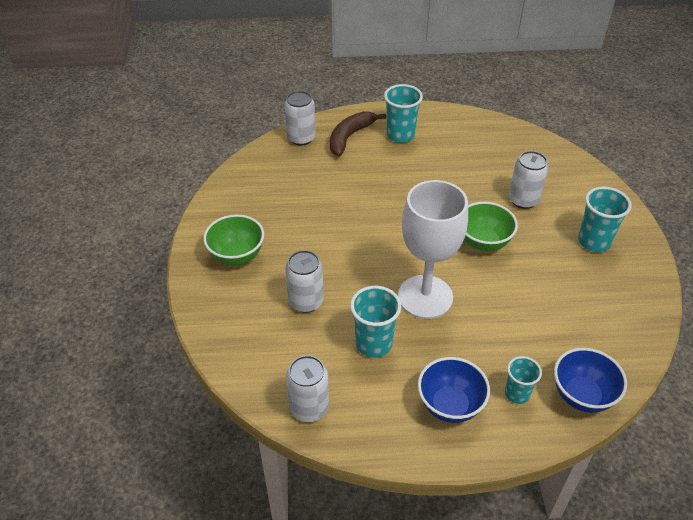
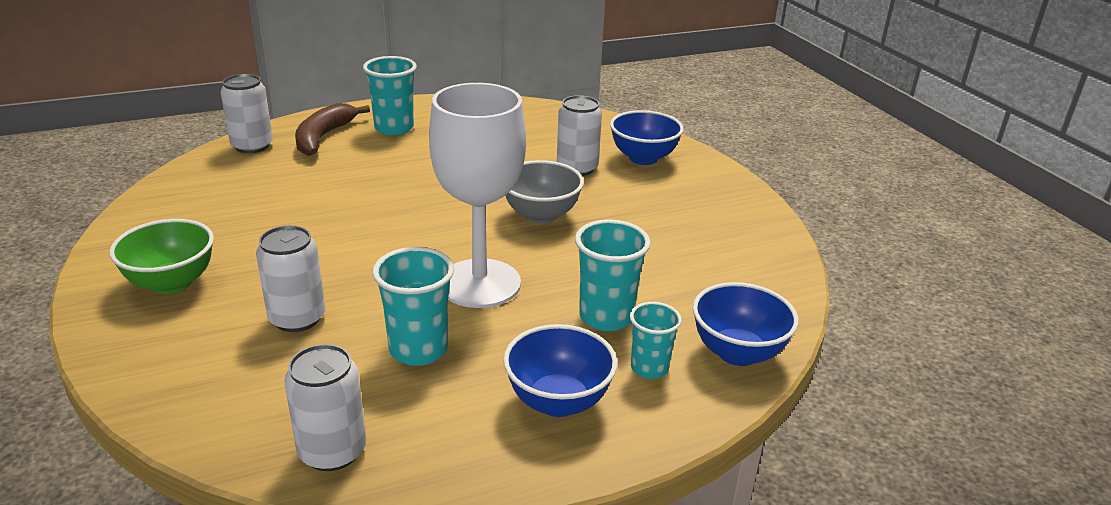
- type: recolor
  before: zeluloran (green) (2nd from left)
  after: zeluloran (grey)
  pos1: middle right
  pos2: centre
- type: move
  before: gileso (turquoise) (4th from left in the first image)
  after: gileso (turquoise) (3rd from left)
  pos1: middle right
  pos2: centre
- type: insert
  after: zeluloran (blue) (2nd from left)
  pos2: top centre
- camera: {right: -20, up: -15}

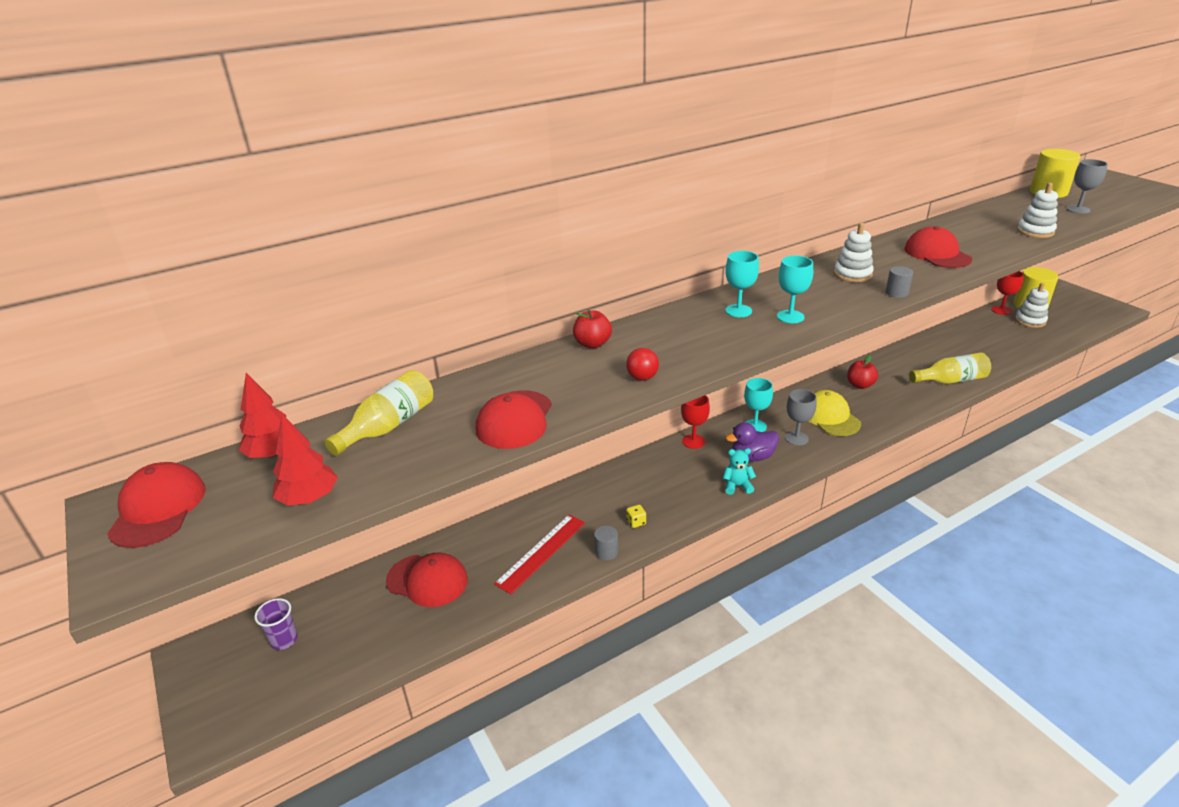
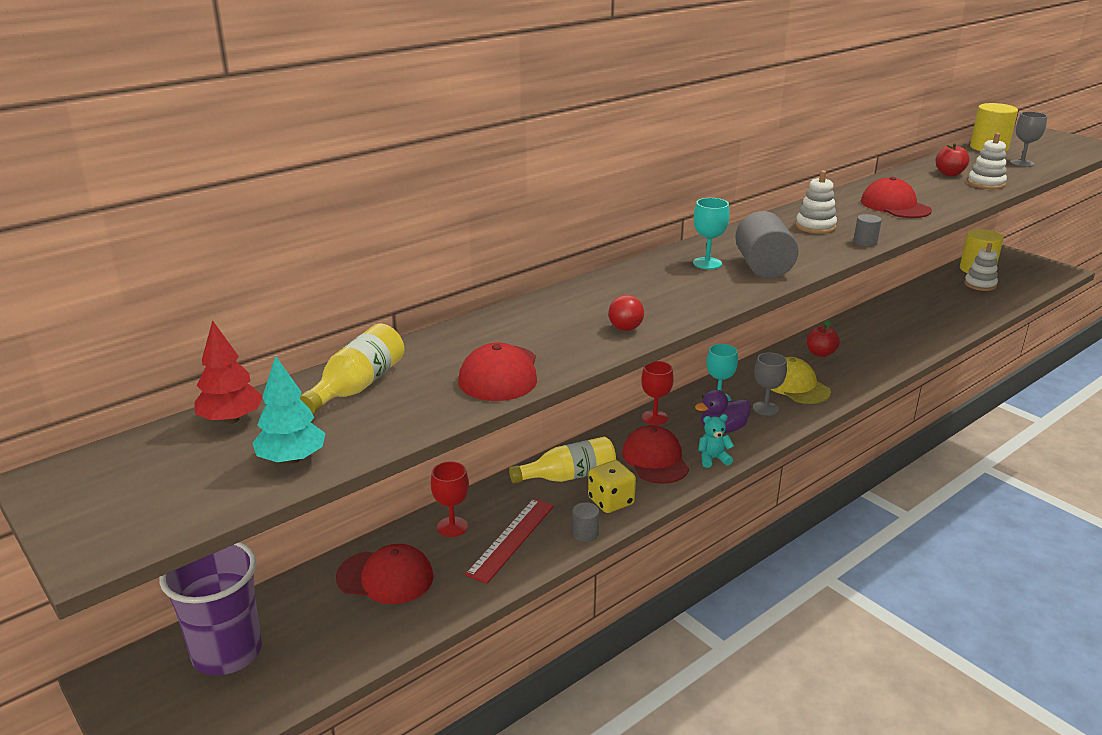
- type: move
  before: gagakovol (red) (1st from left in the first image)
  after: gagakovol (red) (3rd from left)
  pos1: middle left
  pos2: centre
- type: resize
  before: gileso (purple)
  pos1: bottom left
  pos2: bottom left
  scale: 2.16
- type: recolor
  before: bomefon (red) (2nd from left)
  after: bomefon (turquoise)
  pos1: middle left
  pos2: middle left
- type: move
  before: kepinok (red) (1st from left in the first image)
  after: kepinok (red) (2nd from left)
  pos1: centre
  pos2: top right
- type: resize
  before: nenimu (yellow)
  pos1: centre
  pos2: centre
  scale: 2.01
- type: replace
  before: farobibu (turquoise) (3rd from left)
  after: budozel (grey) (2nd from left)
  pos1: middle right
  pos2: top right
- type: move
  before: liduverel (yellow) (2nd from left)
  pos1: middle right
  pos2: centre
- type: move
  before: farobibu (red) (2nd from left in the first image)
  after: farobibu (red) (1st from left)
  pos1: middle right
  pos2: bottom centre
- camera: {right: -10, up: -5}

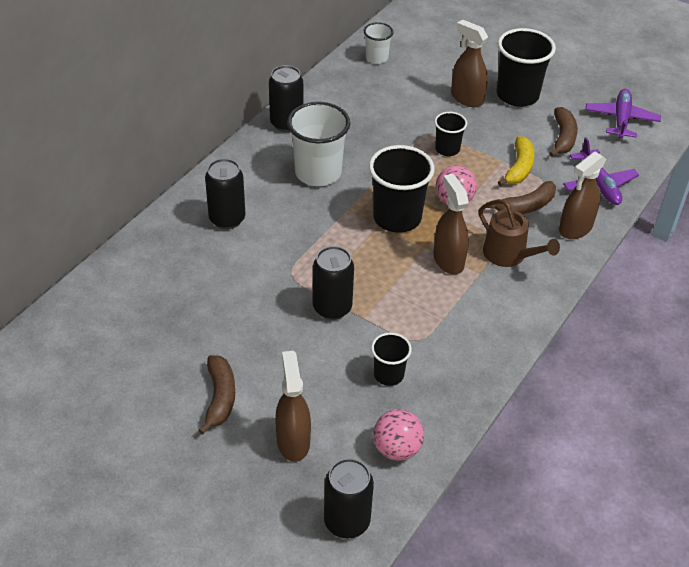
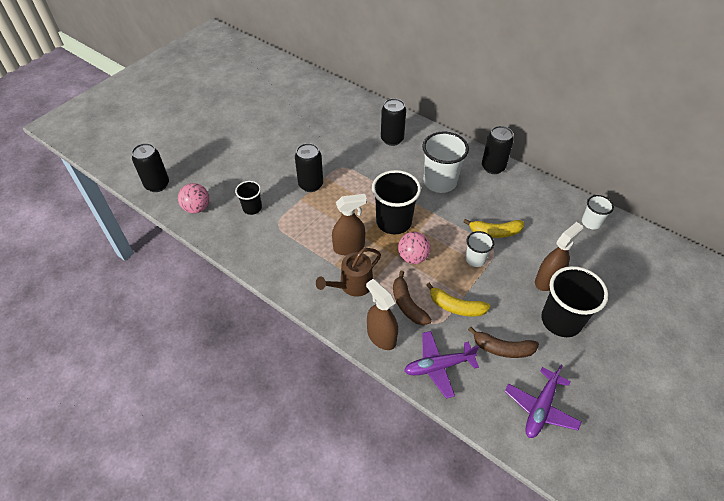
- type: delete
  before: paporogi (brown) (1st from left)
  pos1: bottom left
- type: delete
  before: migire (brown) (1st from left)
  pos1: bottom centre
- type: recolor
  before: gileso (black) (3rd from left)
  after: gileso (white) (2nd from left)
  pos1: top centre
  pos2: centre
- type: rotate
  before: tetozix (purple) (2nd from left)
  pos1: top right
  pos2: bottom right
  turn: 105
- type: insert
  after: paporogi (yellow) (2nd from left)
  pos2: middle right
- camera: {right: 95, up: 5}

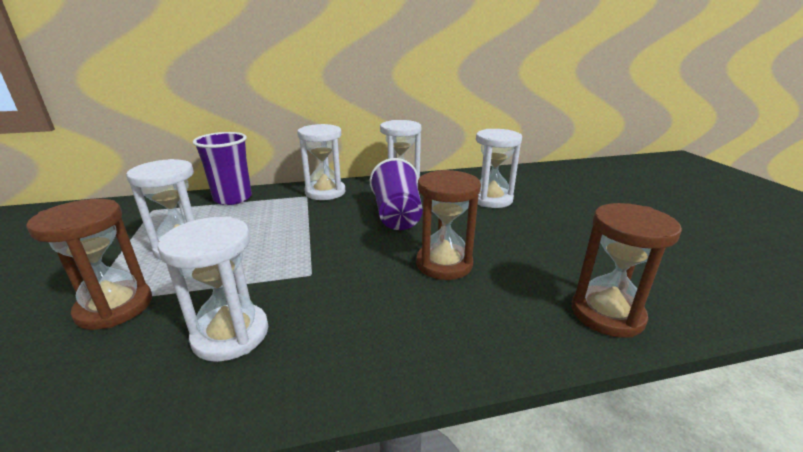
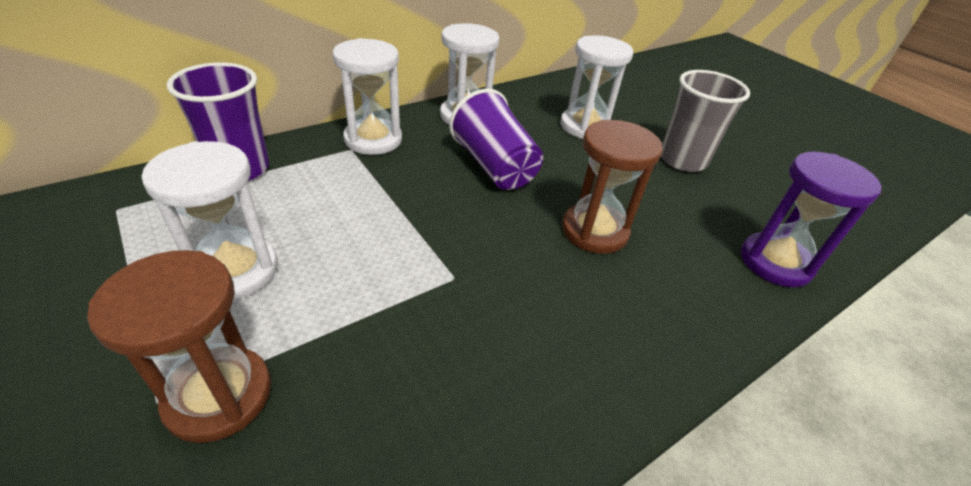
- type: delete
  before: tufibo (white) (2nd from left)
  pos1: middle left
- type: recolor
  before: tufibo (brown) (3rd from left)
  after: tufibo (purple)
  pos1: middle right
  pos2: middle right
- type: insert
  after: gileso (grey)
  pos2: top right
- camera: {right: -25, up: 15}

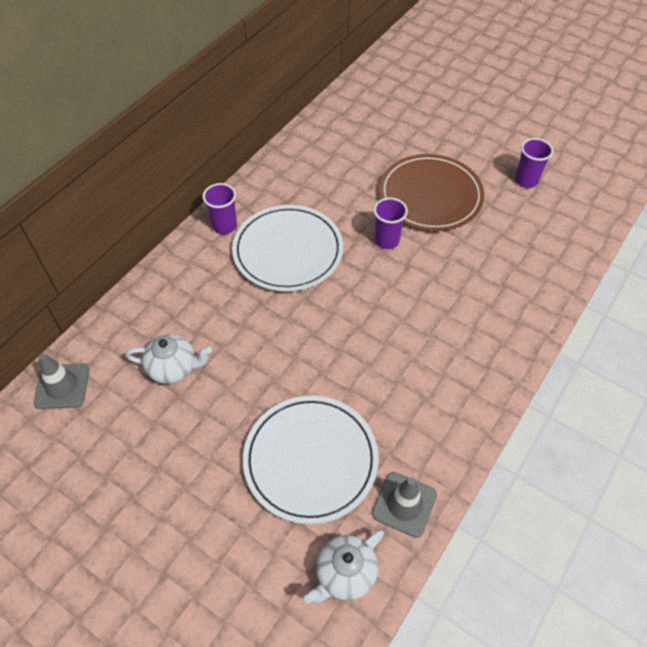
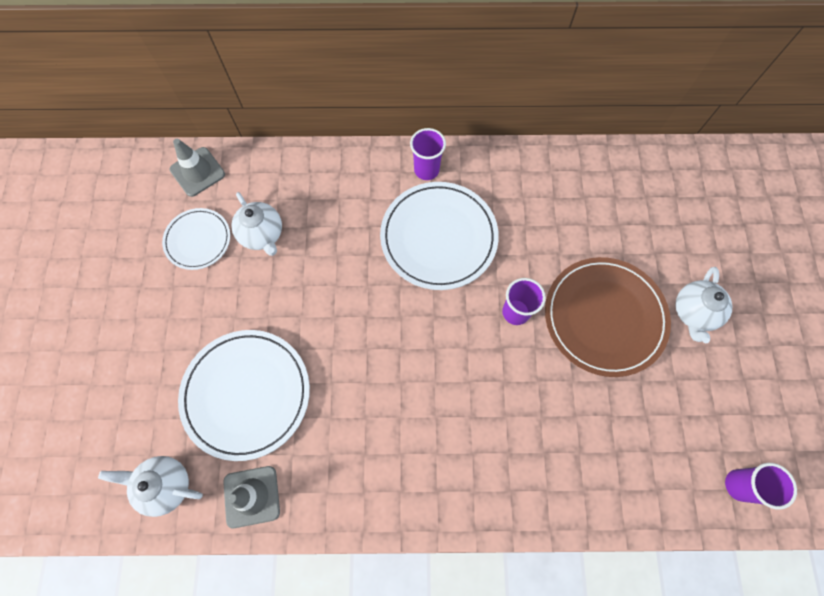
- type: move
  before: gileso (purple) (3rd from left)
  pos1: top right
  pos2: bottom right
- type: insert
  after: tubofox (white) (1st from left)
  pos2: middle left
- type: insert
  after: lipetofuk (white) (3rd from left)
  pos2: middle right
- camera: {right: 55, up: 15}

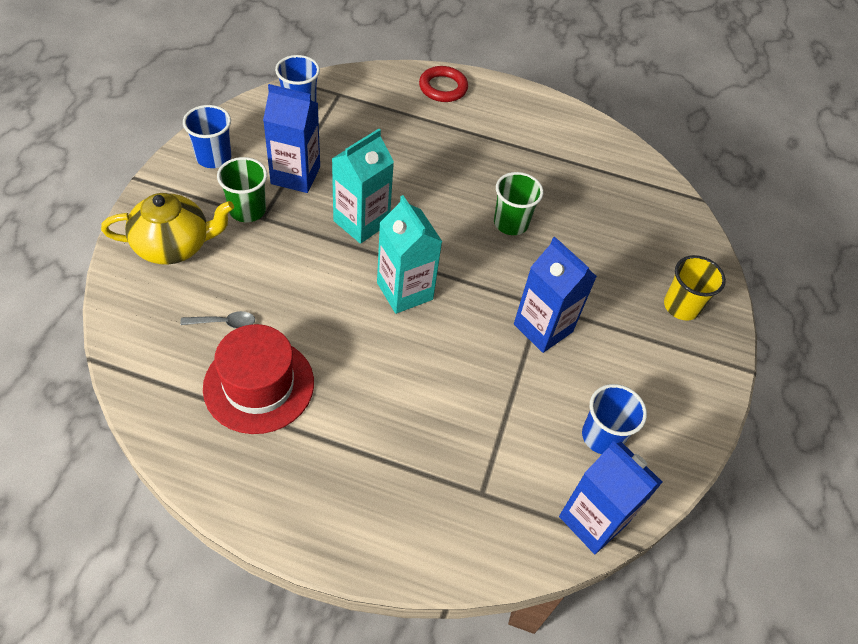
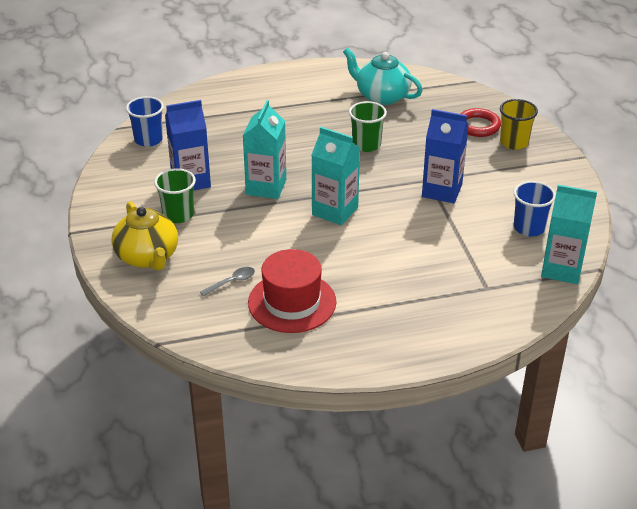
- type: rotate
  before: lipetofuk (yellow)
  pos1: middle left
  pos2: middle left
  turn: 105
- type: delete
  before: gileso (blue) (1st from left)
  pos1: top left
- type: move
  before: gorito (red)
  pos1: top centre
  pos2: top right
- type: recolor
  before: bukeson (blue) (3rd from left)
  after: bukeson (turquoise) (3rd from left)
  pos1: bottom right
  pos2: middle right
- type: insert
  after: lipetofuk (turquoise)
  pos2: top centre
- camera: {right: -25, up: -15}

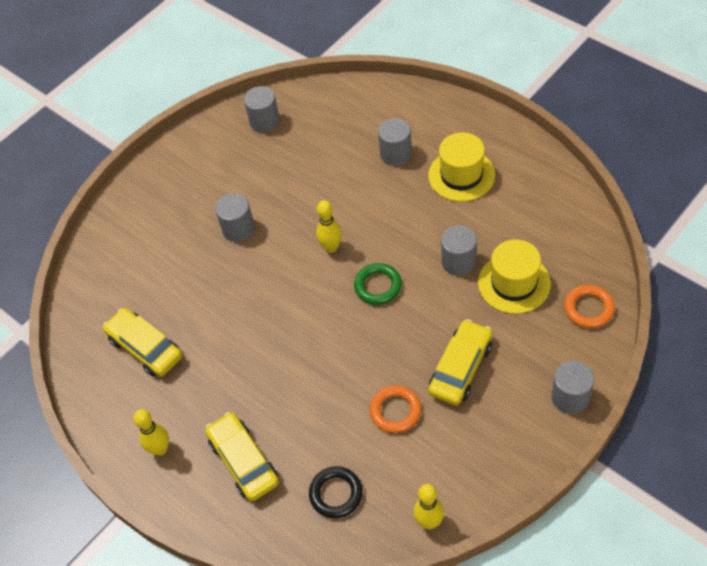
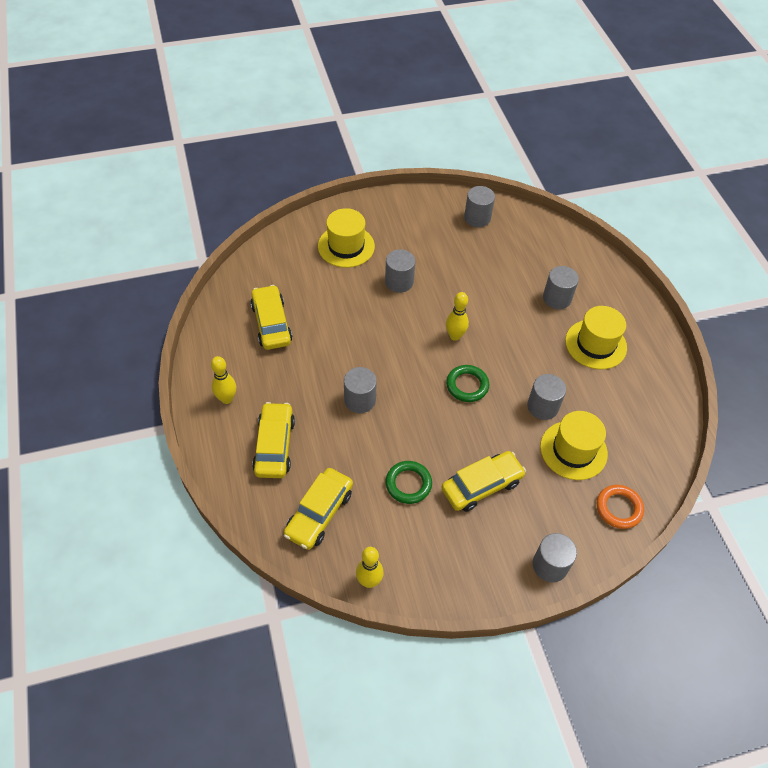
- type: replace
  before: gorito (black)
  after: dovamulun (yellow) (3rd from left)
  pos1: bottom centre
  pos2: centre
- type: recolor
  before: gorito (orange) (1st from left)
  after: gorito (green) (1st from left)
  pos1: bottom centre
  pos2: centre
- type: insert
  after: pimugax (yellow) (1st from left)
  pos2: top centre
- type: insert
  after: budozel (grey) (1st from left)
  pos2: centre
- camera: {right: 25, up: 0}

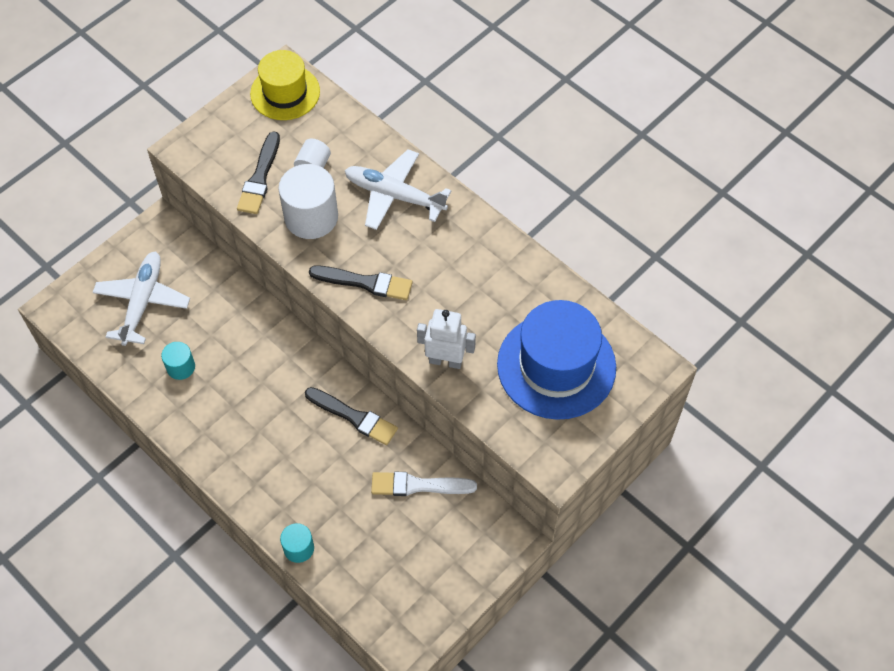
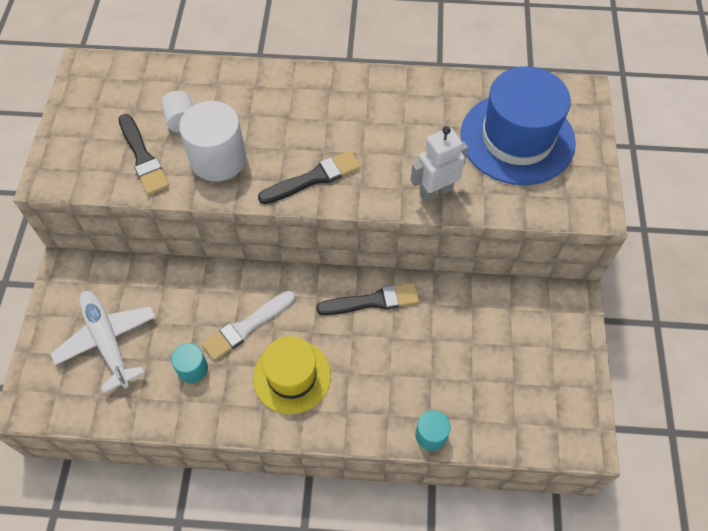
- type: move
  before: pimugax (yellow)
  pos1: top left
  pos2: bottom centre
- type: delete
  before: tetozix (white) (2nd from left)
  pos1: top centre
- type: move
  before: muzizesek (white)
  pos1: bottom centre
  pos2: centre
- camera: {right: -40, up: 0}

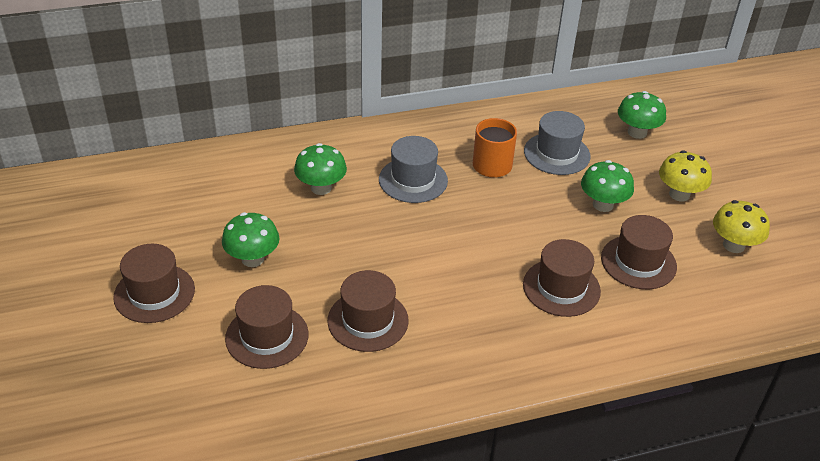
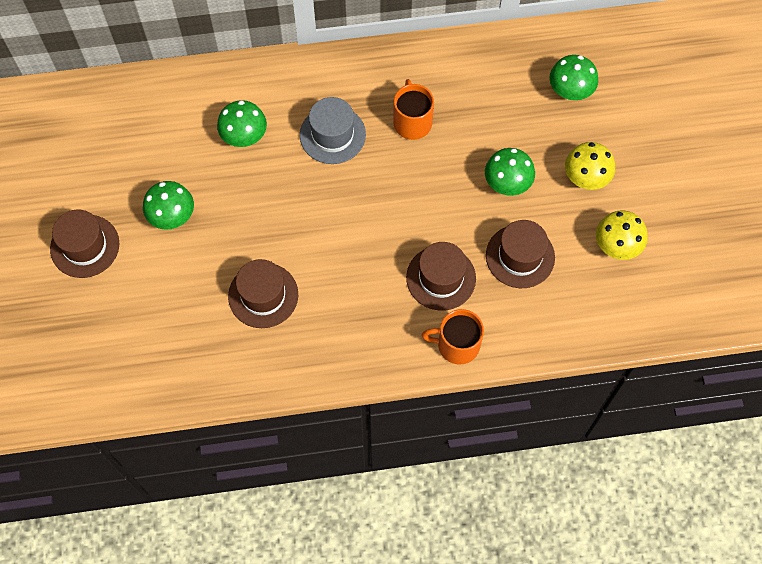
- type: delete
  before: pimugax (brown) (2nd from left)
  pos1: bottom left
- type: delete
  before: pimugax (grey) (2nd from left)
  pos1: top right
- type: insert
  after: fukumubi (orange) (2nd from left)
  pos2: centre
- camera: {right: 10, up: 25}

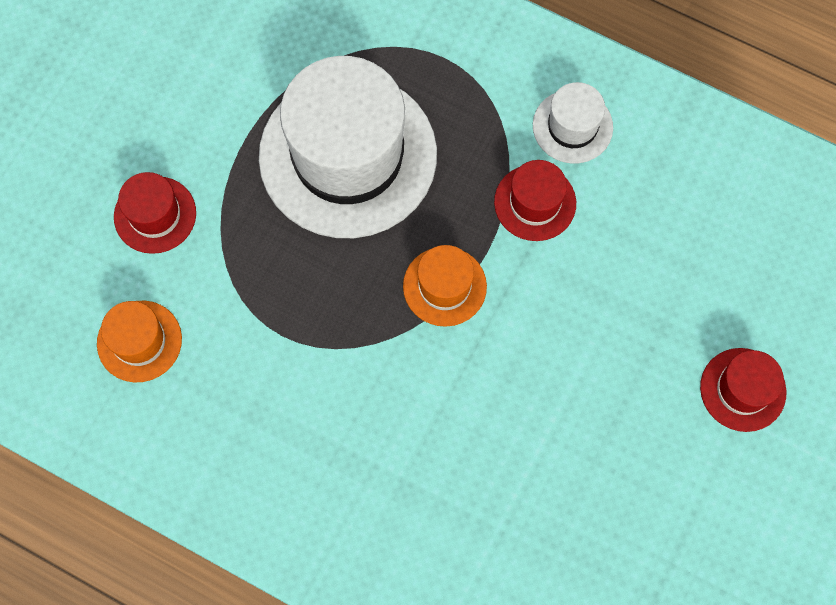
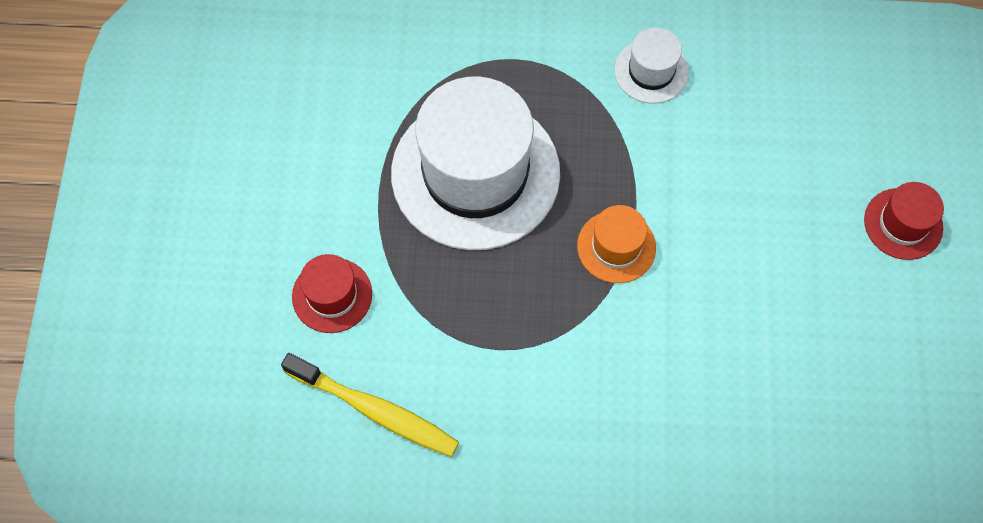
- type: replace
  before: pimugax (orange) (1st from left)
  after: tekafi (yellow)
  pos1: middle left
  pos2: bottom centre
- type: delete
  before: pimugax (red) (2nd from left)
  pos1: top centre
- camera: {right: -25, up: -5}

